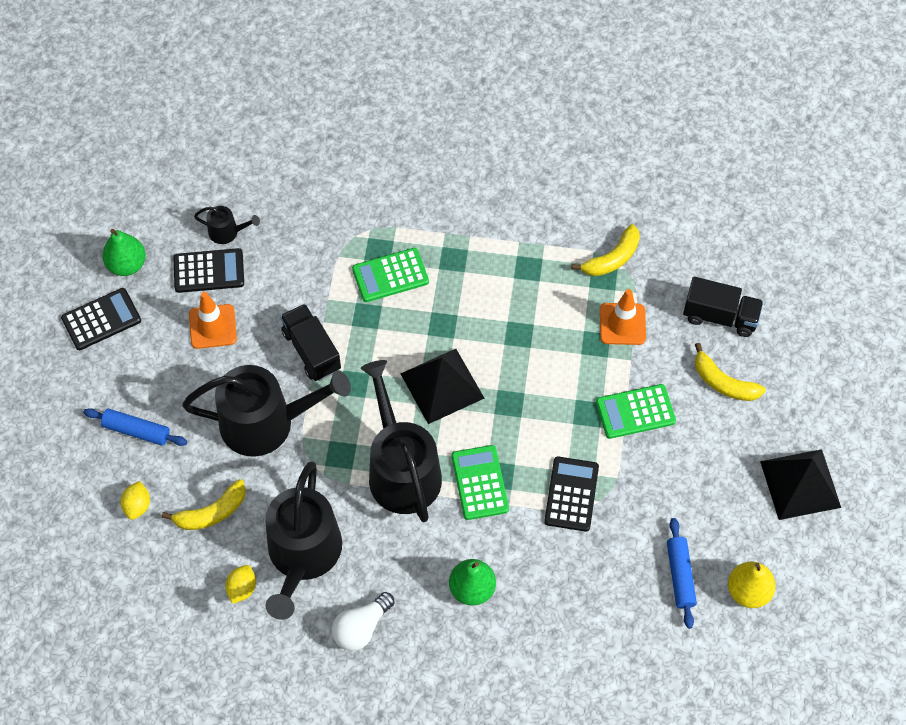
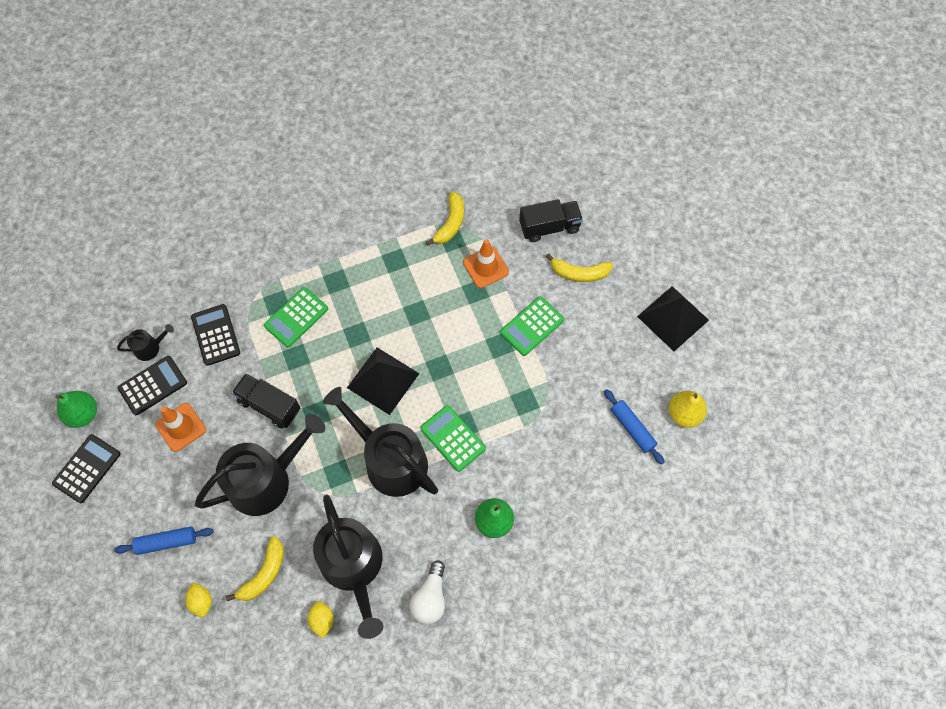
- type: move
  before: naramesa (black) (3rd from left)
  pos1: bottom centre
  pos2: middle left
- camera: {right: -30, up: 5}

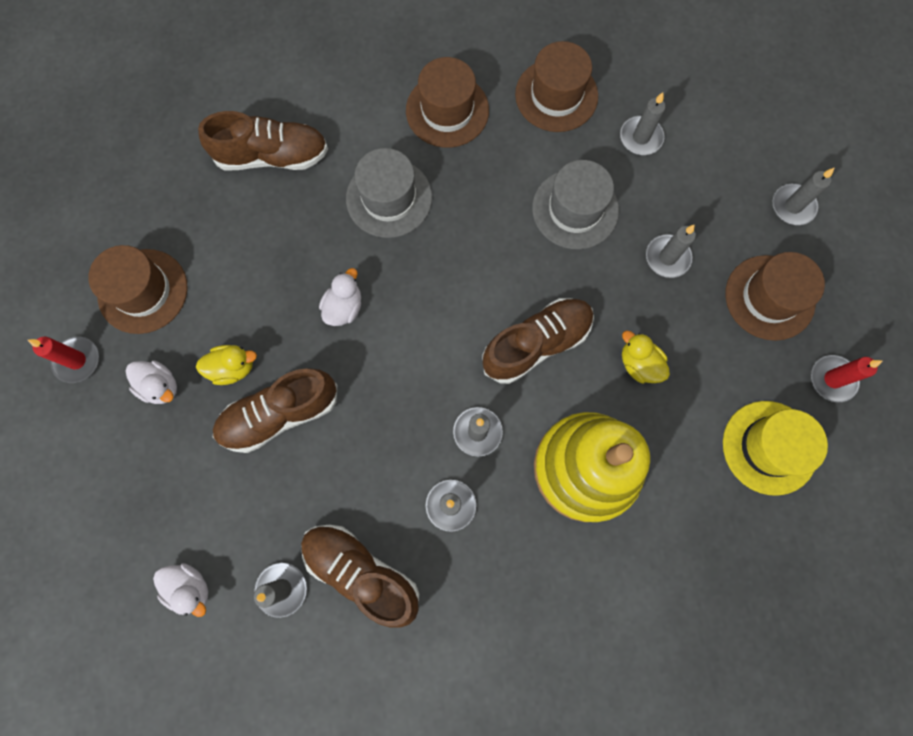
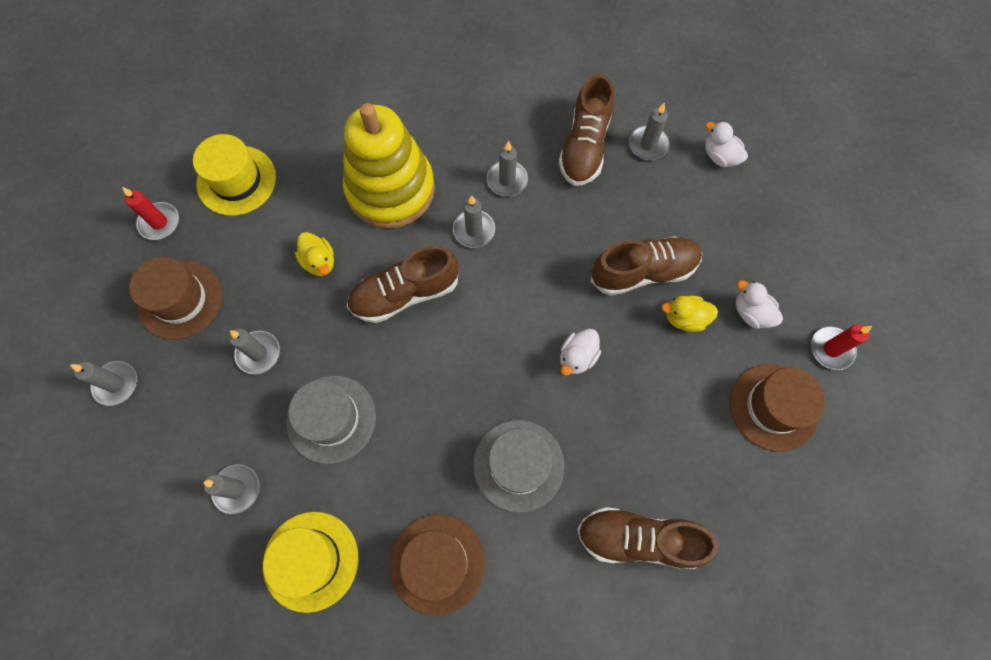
- type: rotate
  before: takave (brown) (3rd from left in the first image)
  pos1: bottom centre
  pos2: top centre
  turn: 60
- type: recolor
  before: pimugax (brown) (3rd from left)
  after: pimugax (yellow) (2nd from left)
  pos1: top centre
  pos2: bottom left
- camera: {right: -170, up: -5}

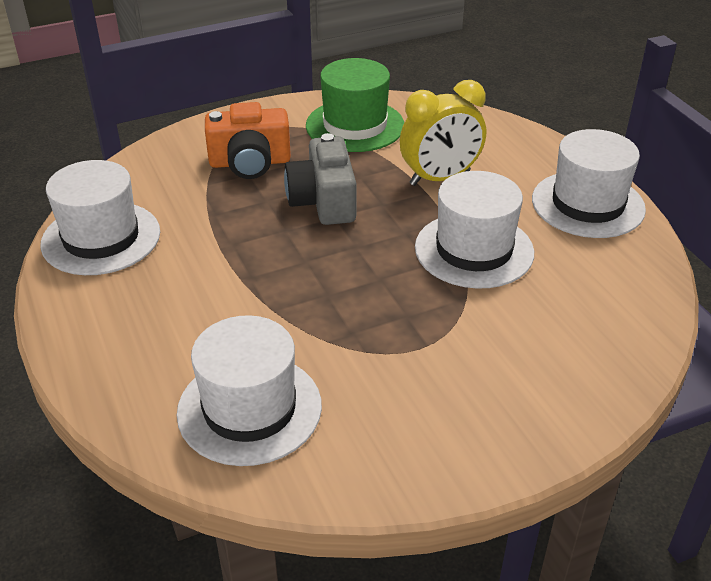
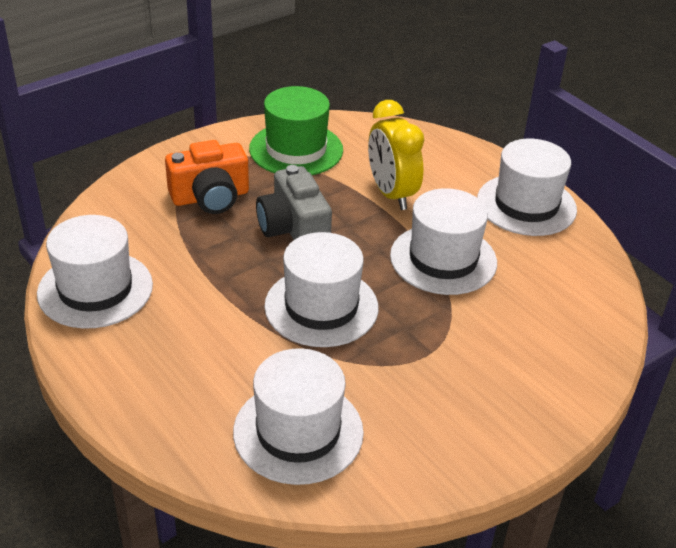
- type: rotate
  before: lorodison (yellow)
  pos1: top centre
  pos2: top centre
  turn: 105
- type: insert
  after: pimugax (white) (3rd from left)
  pos2: centre
- camera: {right: -15, up: 0}

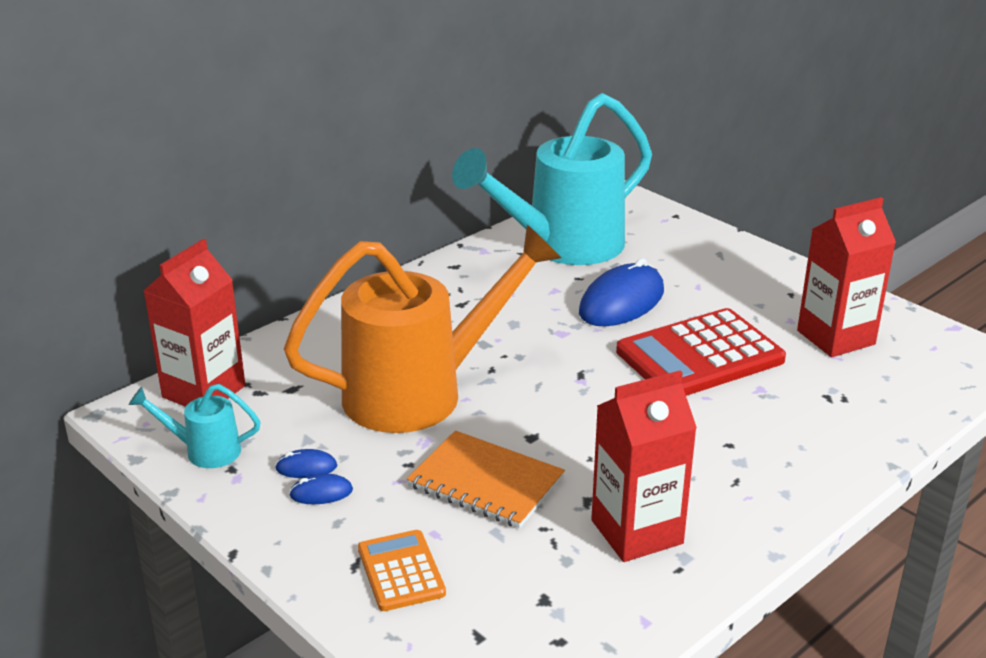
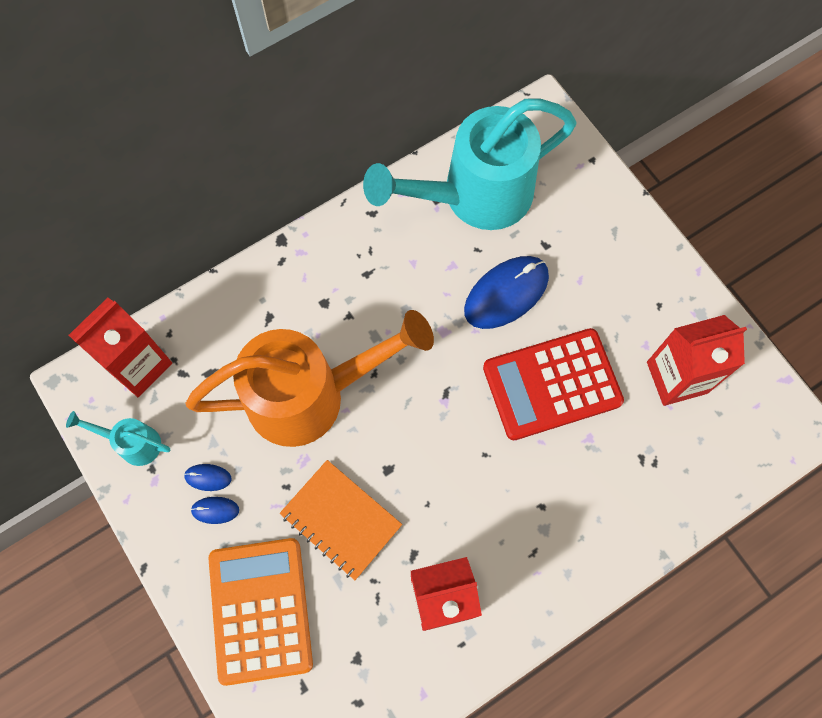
- type: resize
  before: naramesa (orange)
  pos1: bottom centre
  pos2: bottom left
  scale: 1.85
- camera: {right: 10, up: 40}

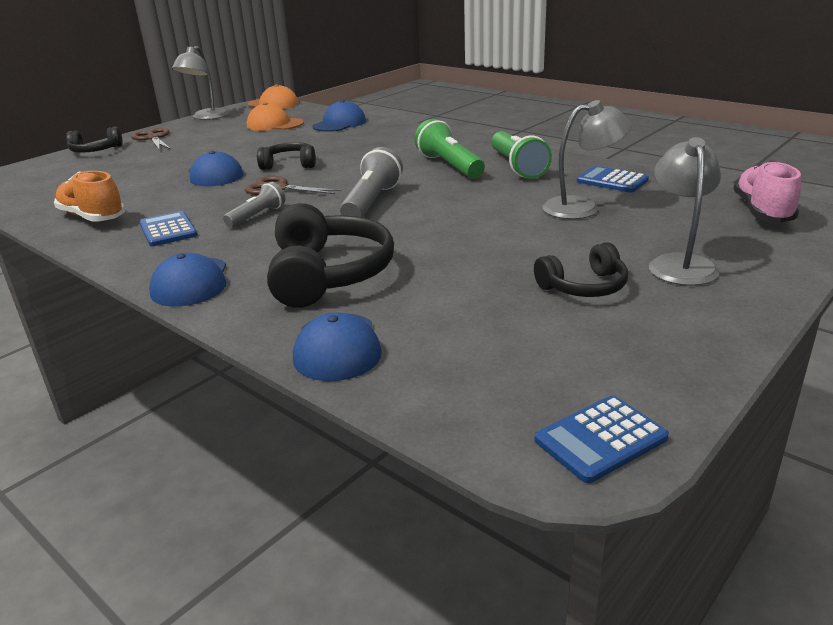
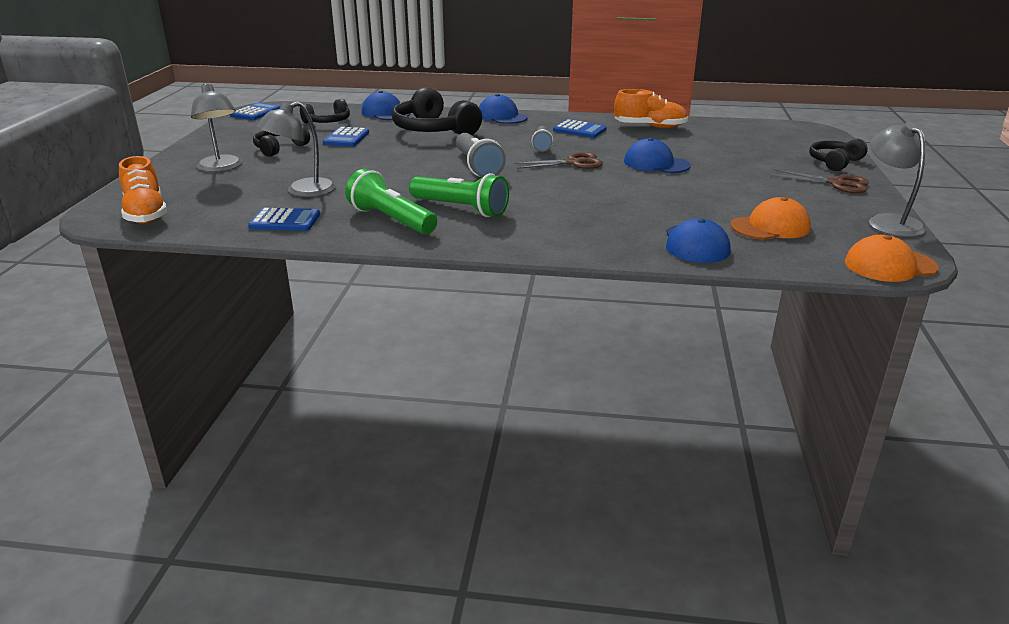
- type: move
  before: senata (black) (2nd from left)
  pos1: top centre
  pos2: top left
- type: recolor
  before: takave (pink)
  after: takave (orange) (1st from left)
  pos1: top right
  pos2: top left
- type: insert
  after: naramesa (blue) (3rd from left)
  pos2: top centre
- camera: {right: 145, up: 0}

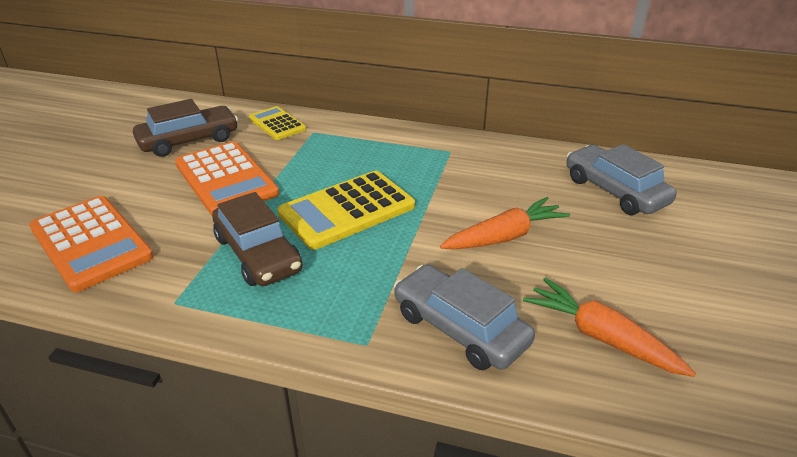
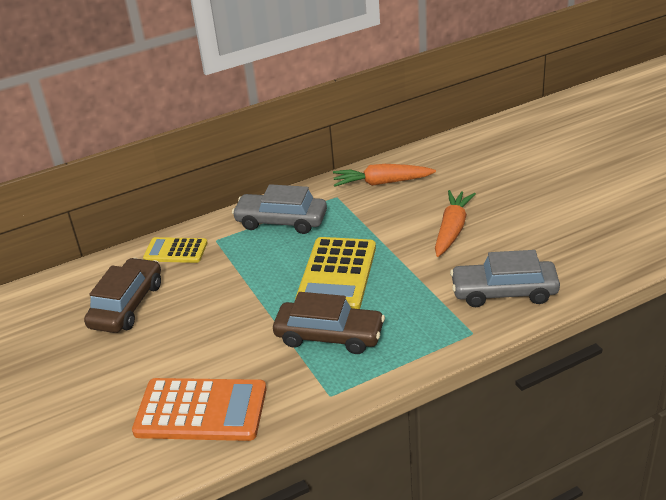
- type: delete
  before: naramesa (orange) (2nd from left)
  pos1: middle left
- type: move
  before: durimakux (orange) (2nd from left in the first image)
  after: durimakux (orange) (1st from left)
  pos1: bottom right
  pos2: centre
- type: move
  before: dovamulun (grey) (2nd from left in the first image)
  after: dovamulun (grey) (1st from left)
  pos1: middle right
  pos2: centre
- camera: {right: -40, up: 0}

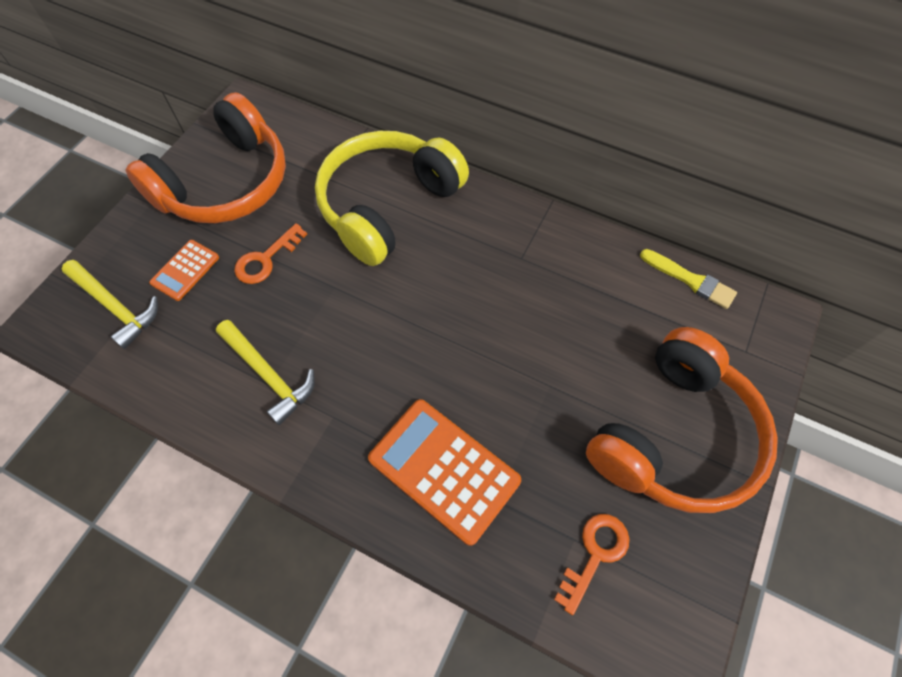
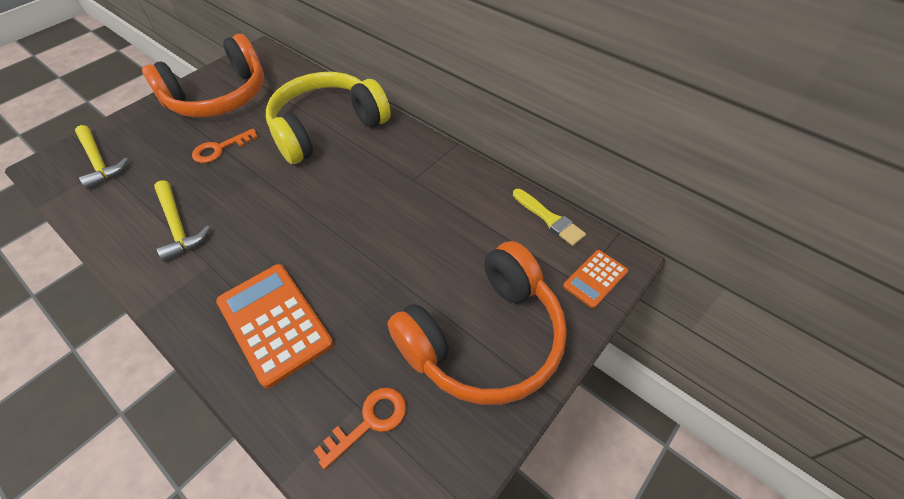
- type: move
  before: naramesa (orange) (1st from left in the first image)
  after: naramesa (orange) (2nd from left)
  pos1: middle left
  pos2: centre
- camera: {right: 15, up: -10}

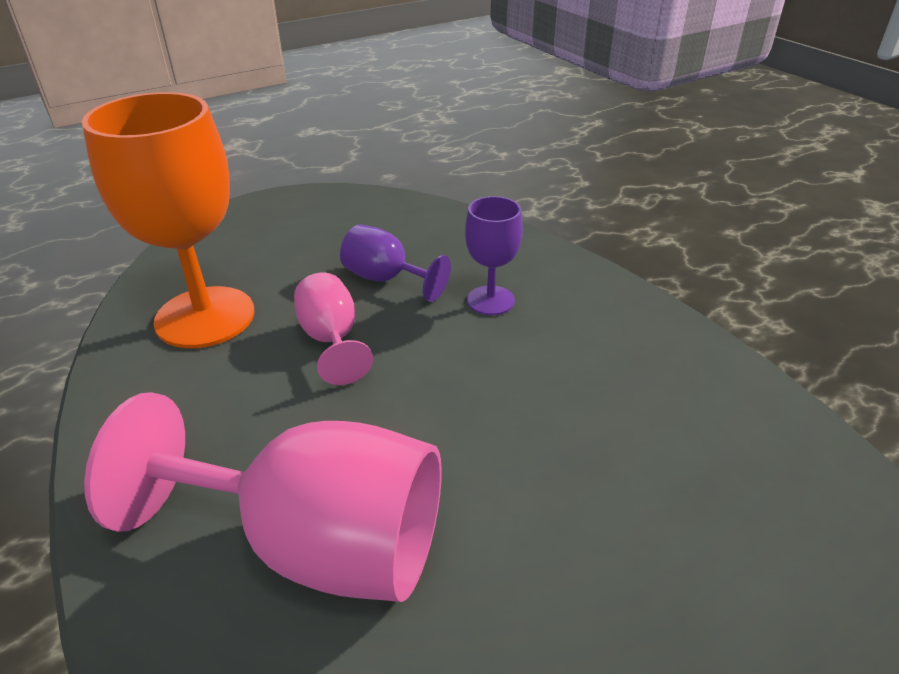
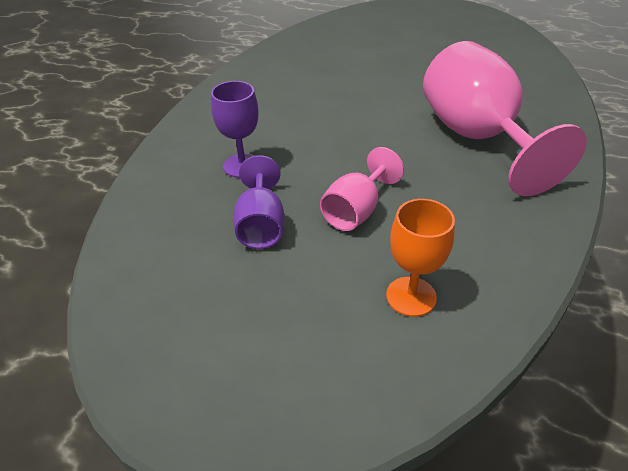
- type: resize
  before: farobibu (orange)
  pos1: top left
  pos2: middle right
  scale: 0.51
- camera: {right: -125, up: 5}

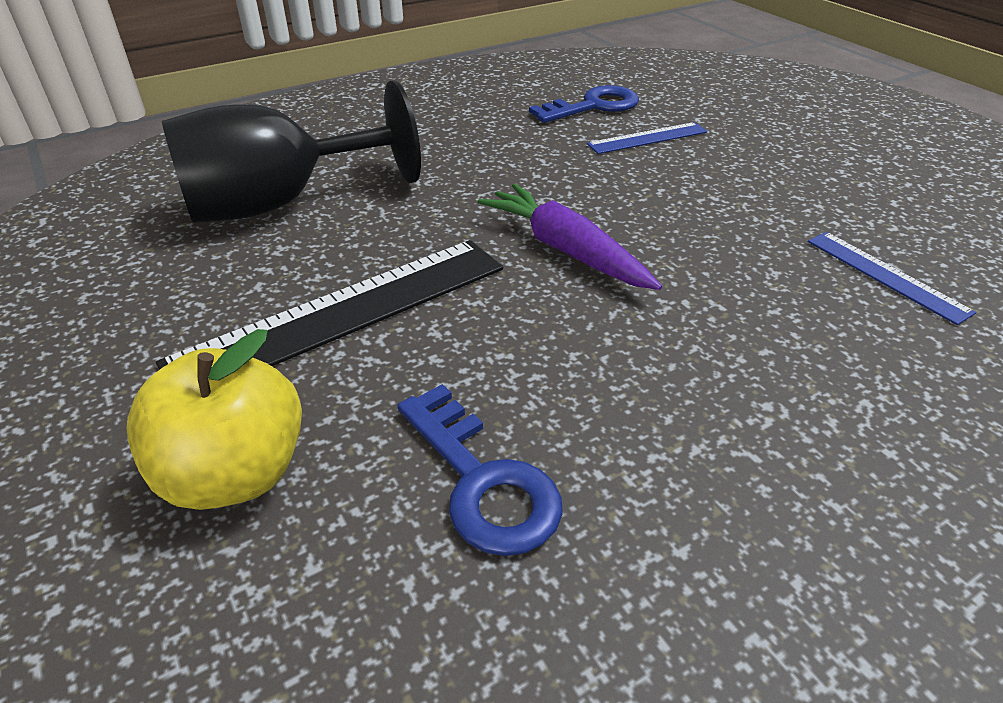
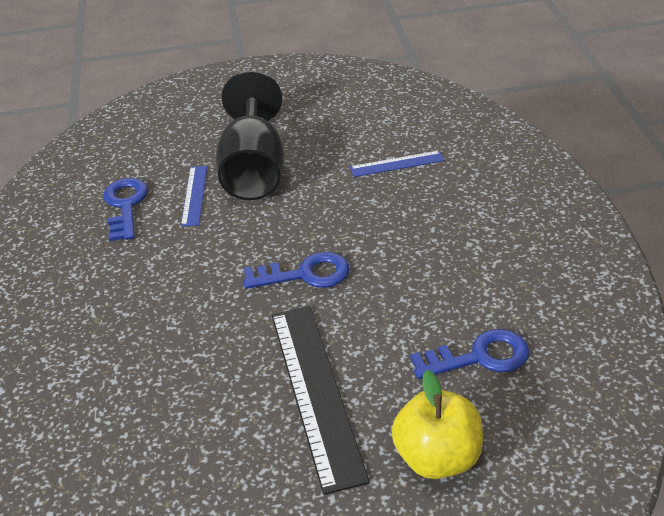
- type: move
  before: farobibu (black)
  pos1: top left
  pos2: top centre
- type: replace
  before: durimakux (purple)
  after: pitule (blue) (2nd from left)
  pos1: centre
  pos2: centre
- camera: {right: -65, up: 0}

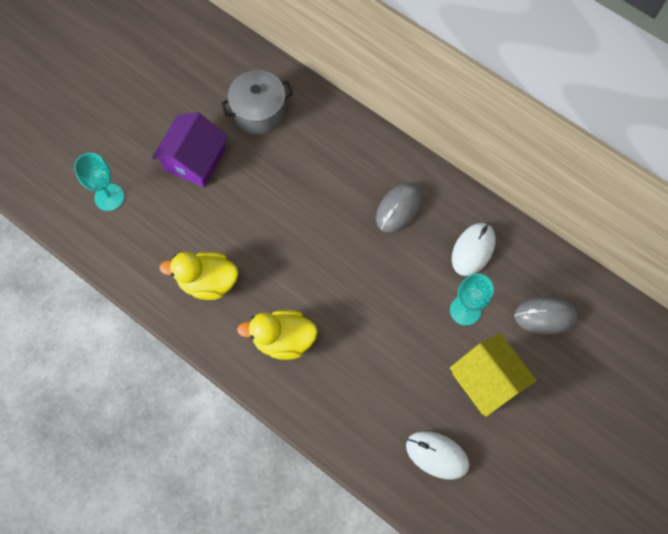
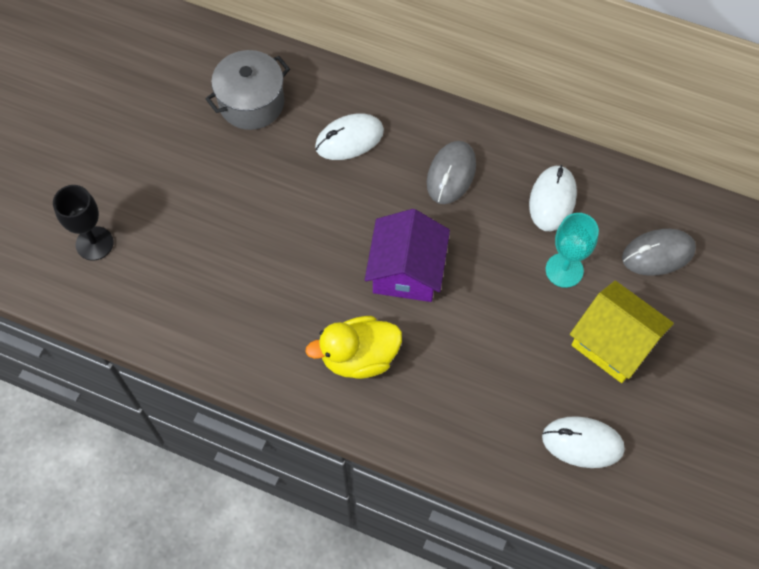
- type: recolor
  before: farobibu (turquoise) (1st from left)
  after: farobibu (black)
  pos1: middle left
  pos2: middle left
- type: move
  before: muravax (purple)
  pos1: top left
  pos2: centre
- type: delete
  before: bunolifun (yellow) (1st from left)
  pos1: middle left
- type: insert
  after: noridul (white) (1st from left)
  pos2: top centre
- camera: {right: -15, up: -5}

